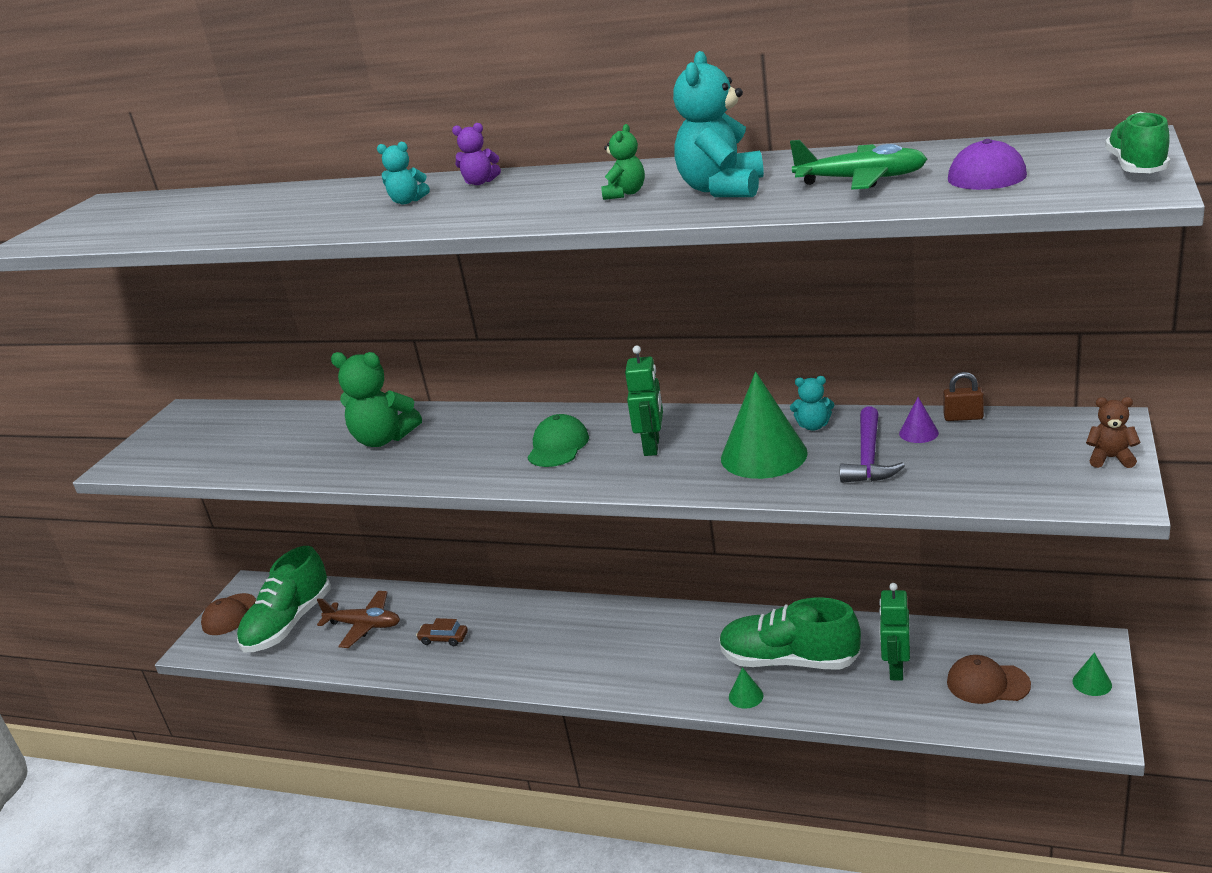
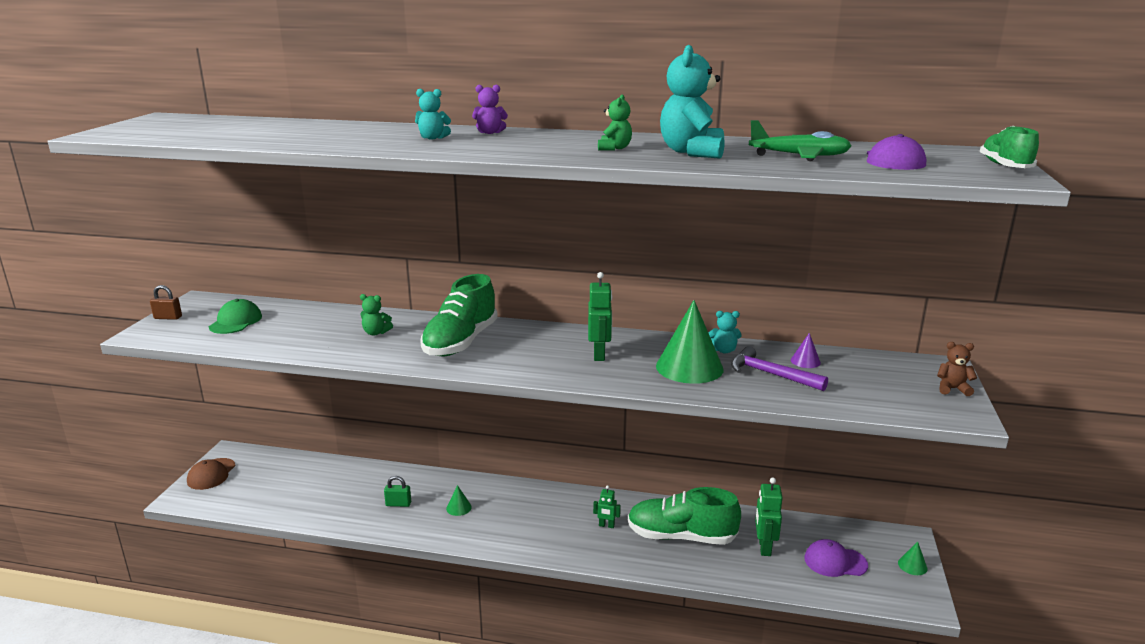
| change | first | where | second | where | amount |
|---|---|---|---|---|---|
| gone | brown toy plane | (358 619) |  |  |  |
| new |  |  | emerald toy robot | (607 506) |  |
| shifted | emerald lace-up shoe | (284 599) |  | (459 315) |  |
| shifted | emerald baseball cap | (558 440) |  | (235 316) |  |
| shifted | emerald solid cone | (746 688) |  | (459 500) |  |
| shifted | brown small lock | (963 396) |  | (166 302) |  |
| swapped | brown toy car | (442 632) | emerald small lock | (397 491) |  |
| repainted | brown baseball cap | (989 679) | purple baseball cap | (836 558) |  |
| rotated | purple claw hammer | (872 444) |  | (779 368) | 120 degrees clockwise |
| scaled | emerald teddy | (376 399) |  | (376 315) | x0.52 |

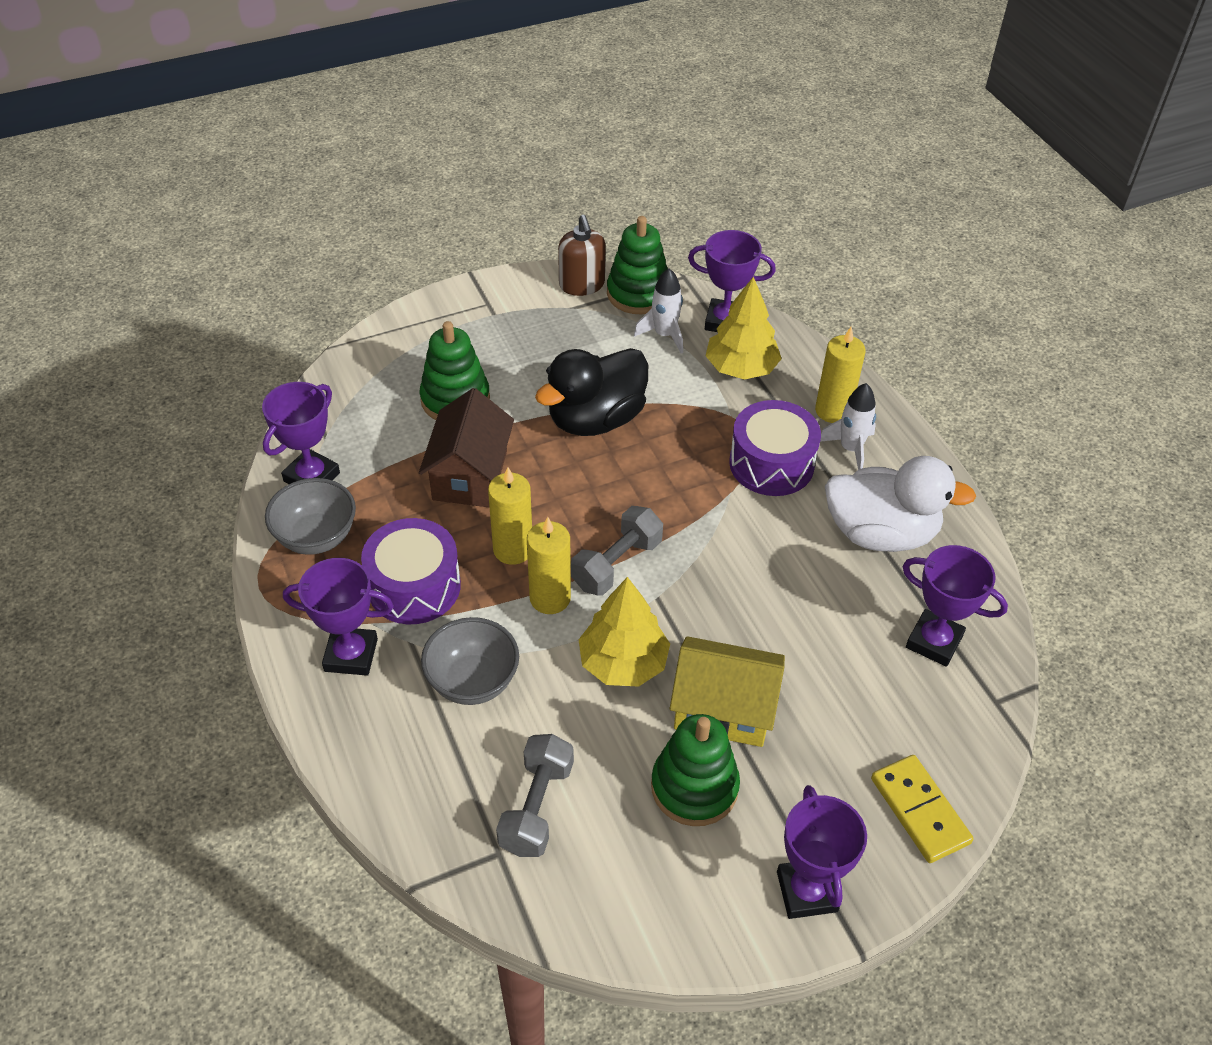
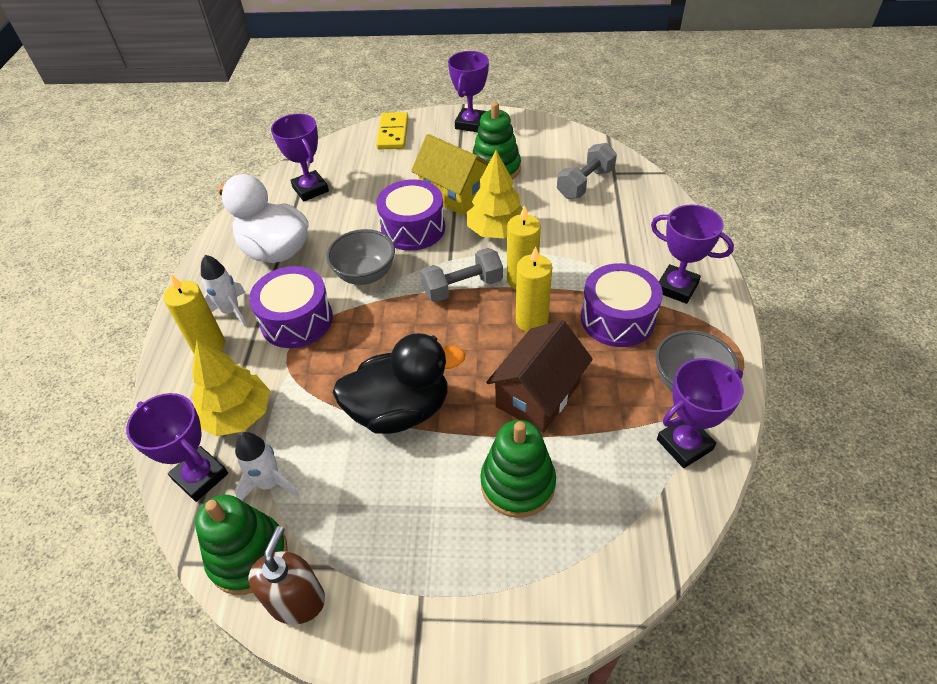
| change | first | where | second | where | amount |
|---|---|---|---|---|---|
| new |  |  | purple toy drum | (410 215) |  |
| shifted | ash-grey serving bowl | (470 661) |  | (360 257) |  |

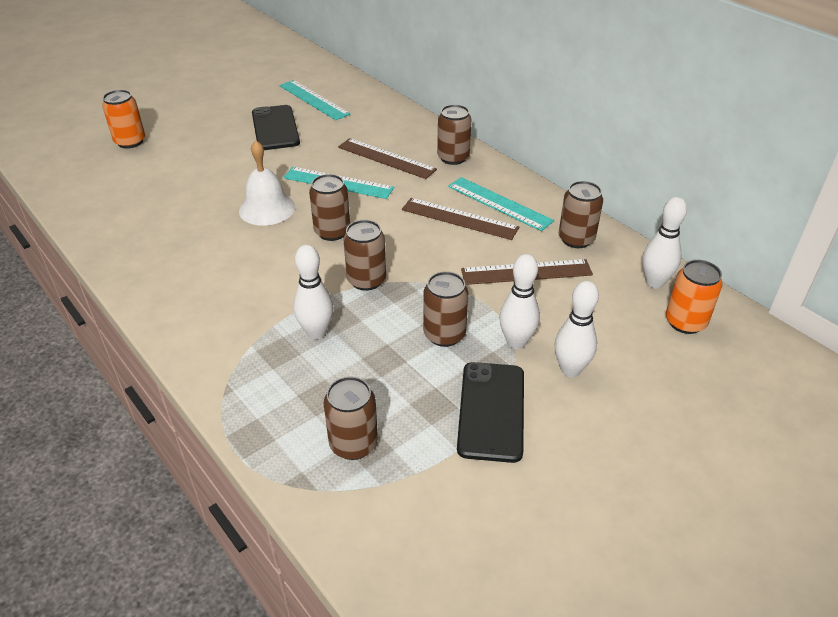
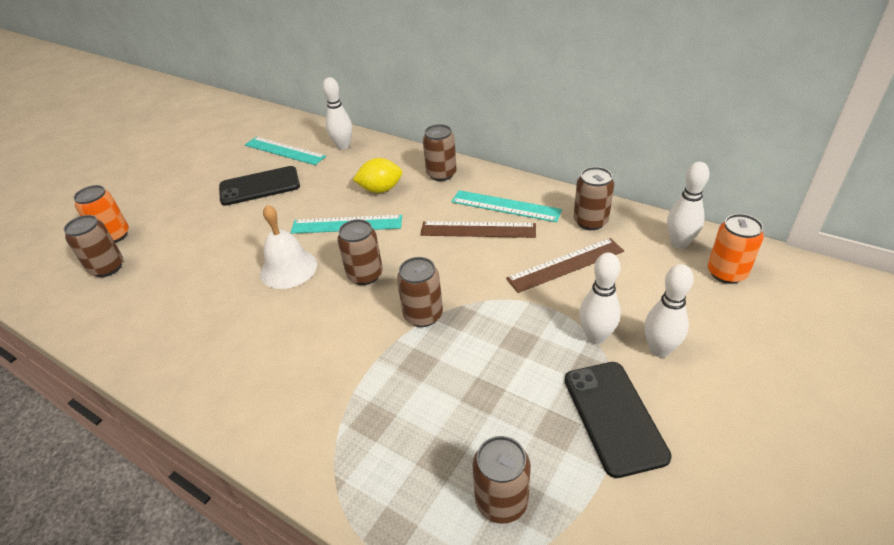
| change | first | where | second | where | amount |
|---|---|---|---|---|---|
| shifted | pure white tenpin | (313 292) |  | (337 113) |  |
| shifted | brown soda can | (445 309) |  | (93 246) |  |
| swapped | brown straightedge | (387 158) | yellow lemon | (377 175) |  |
| rotated | jet-black phone | (276 127) |  | (259 186) | 75 degrees counterclockwise |

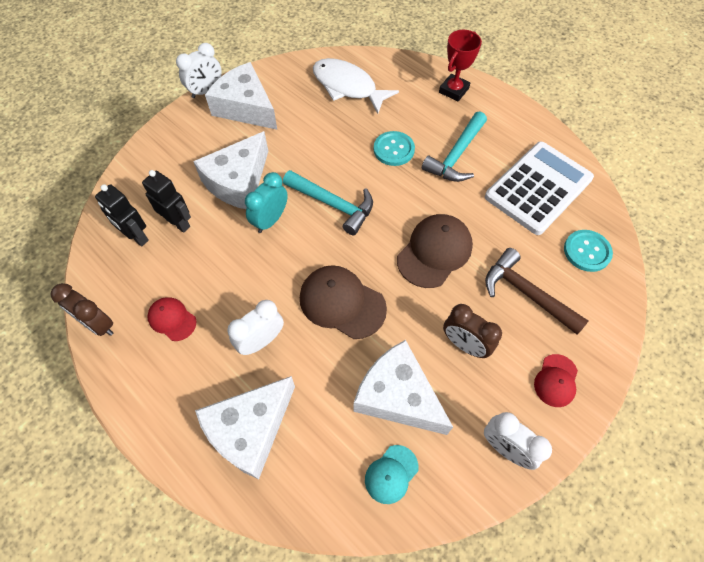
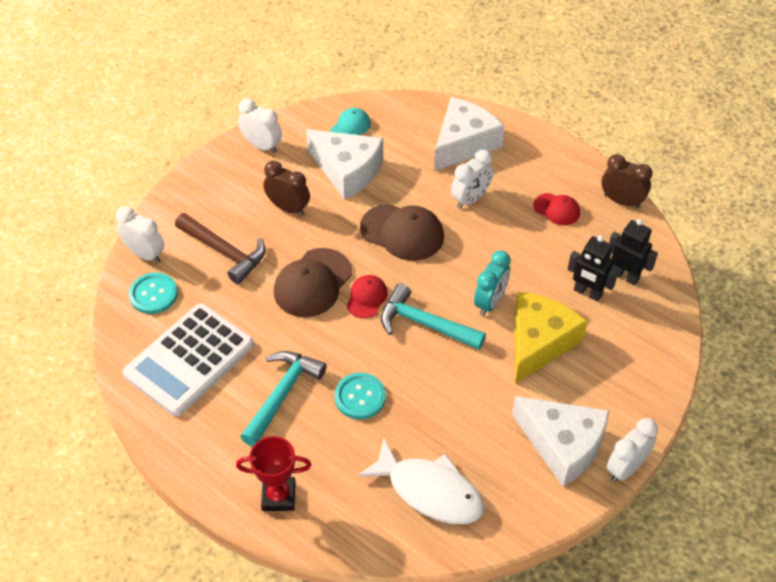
| change | first | where | second | where | amount |
|---|---|---|---|---|---|
| new |  |  | pure white bedside clock | (140 234) |  |
| shifted | crimson baseball cap | (556 380) |  | (367 296) |  |
| repainted | pure white piece of cheese | (230 170) | yellow piece of cheese | (551 338) |  |
| rotated | crimson prize cup | (460 65) |  | (273 473) | 60 degrees clockwise |

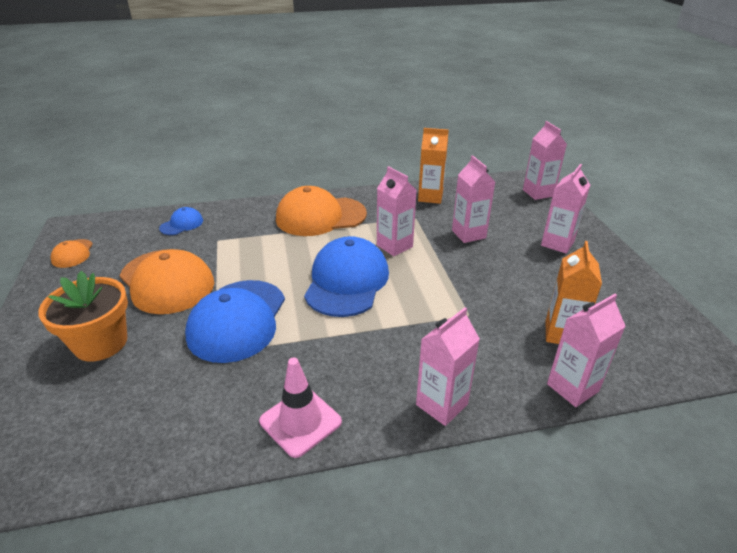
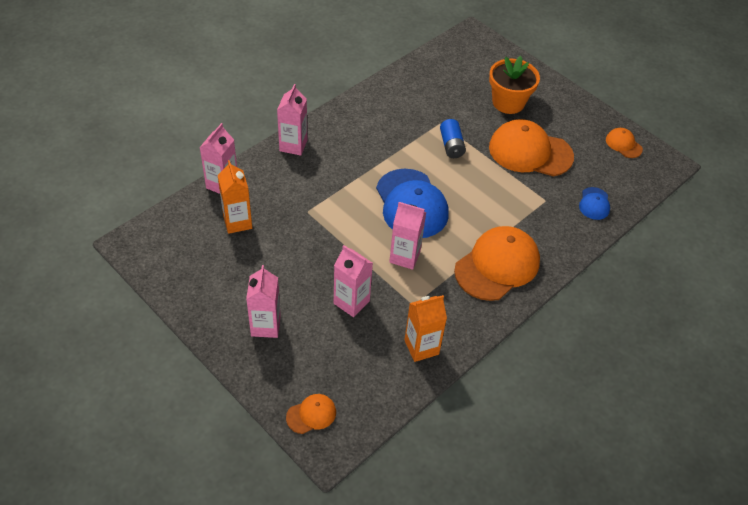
| change | first | where | second | where | amount |
|---|---|---|---|---|---|
| gone | rosy safety cone | (300 408) |  |  |  |
| swapped | royal blue baseball cap | (235 321) | royal blue battery | (453 138) |  |
| swapped | rosy juice carton | (545 160) | orange-coloured baseball cap | (311 414) |  |

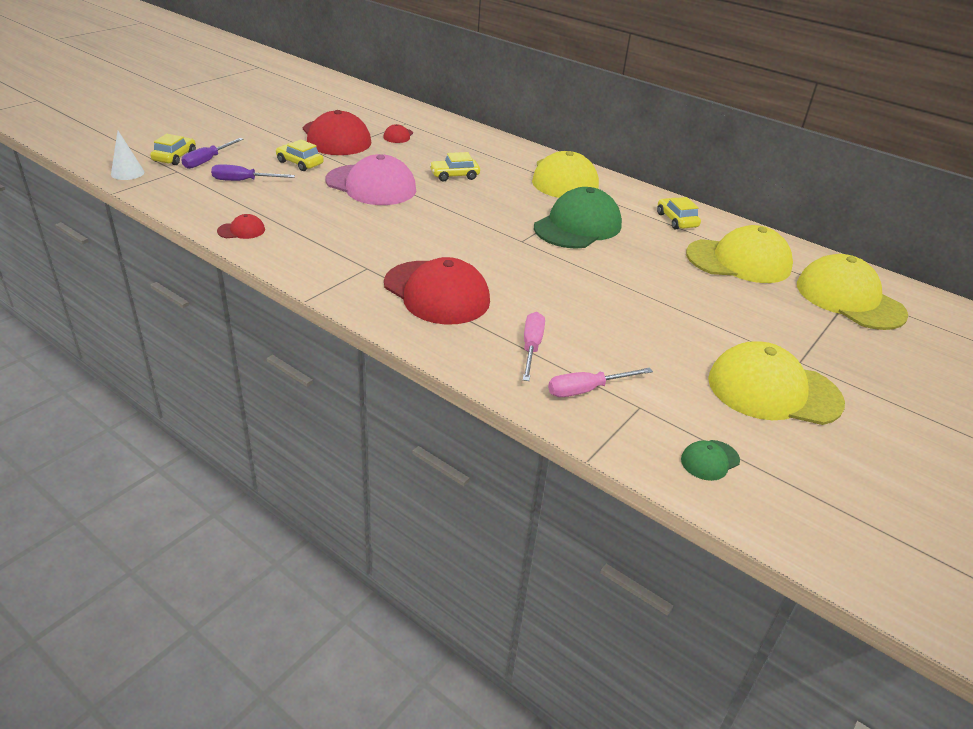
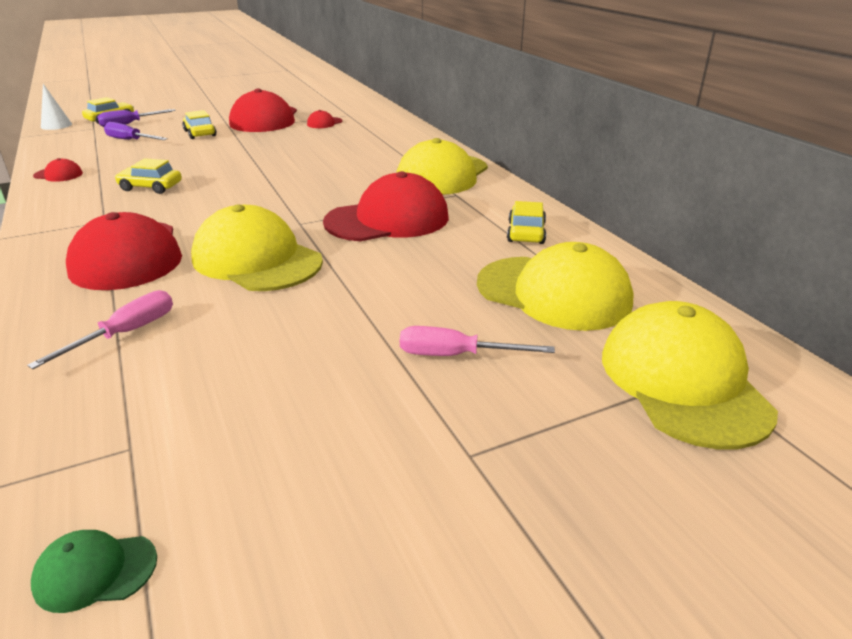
| change | first | where | second | where | amount |
|---|---|---|---|---|---|
| gone | rosy baseball cap | (371 179) |  |  |  |
| shifted | yellow toy car | (454 166) |  | (148 176) |  |
| shifted | rosy hand screwdriver | (600 382) |  | (477 341) |  |
| shifted | yellow baseball cap | (776 383) |  | (257 247) |  |
| repainted | emerald baseball cap | (578 218) | crimson baseball cap | (386 206) |  |

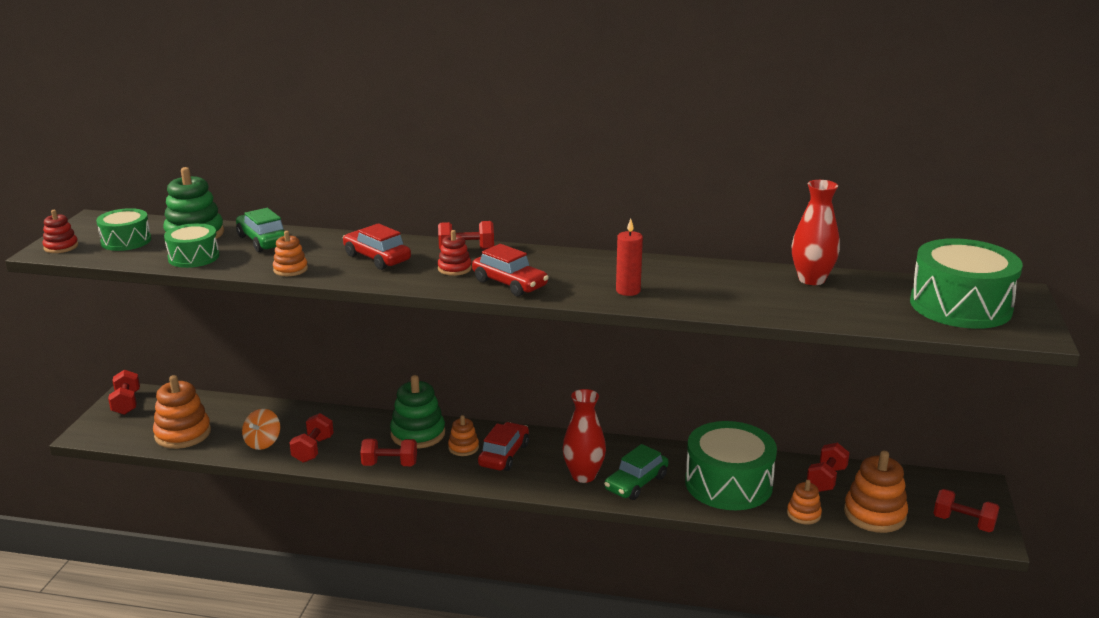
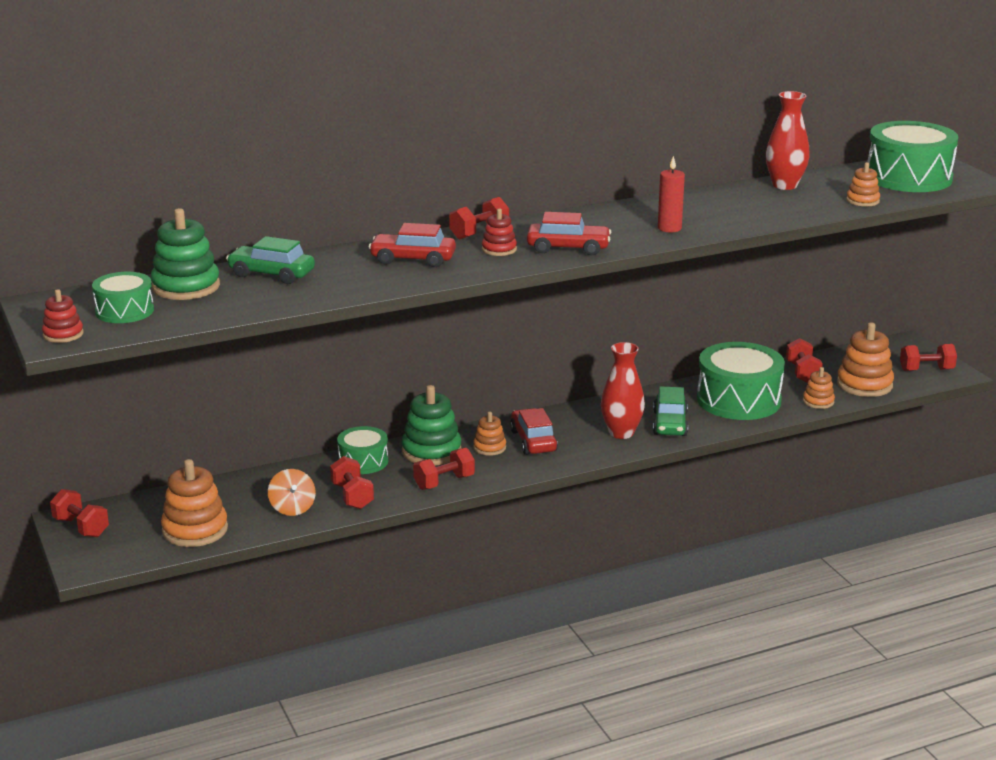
| change | first | where | second | where | amount |
|---|---|---|---|---|---|
| shifted | emerald toy drum | (191 245) |  | (362 450) |  |
| shifted | orange-coloured stacking toy | (290 253) |  | (863 184) |  |

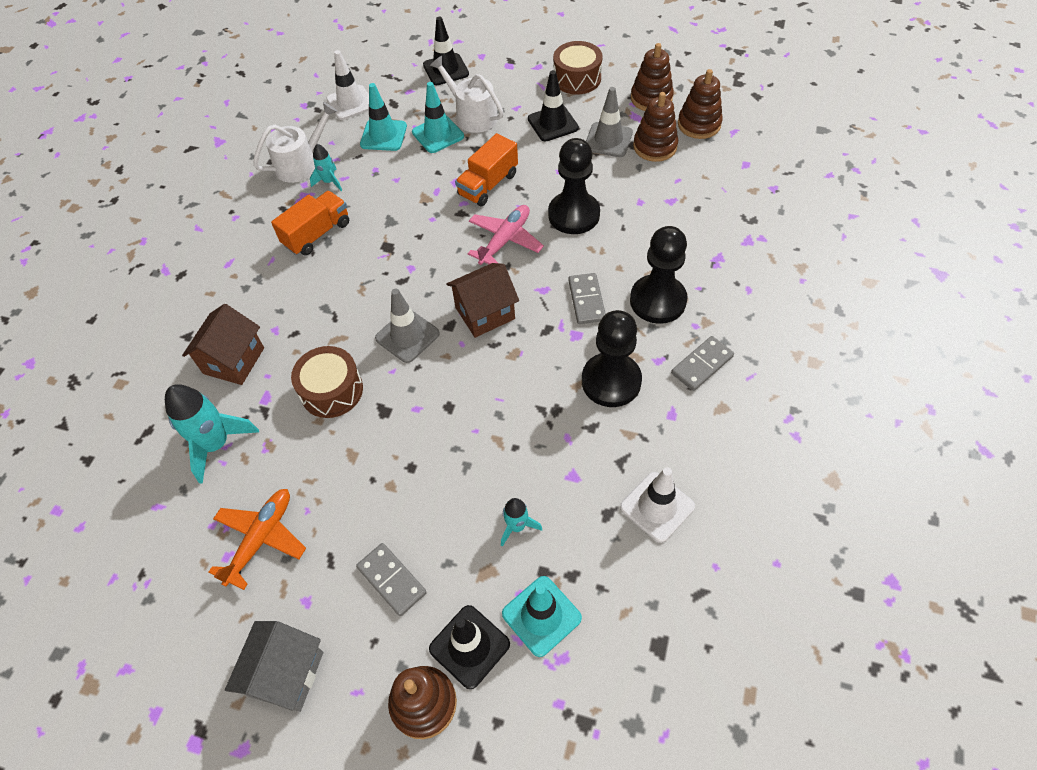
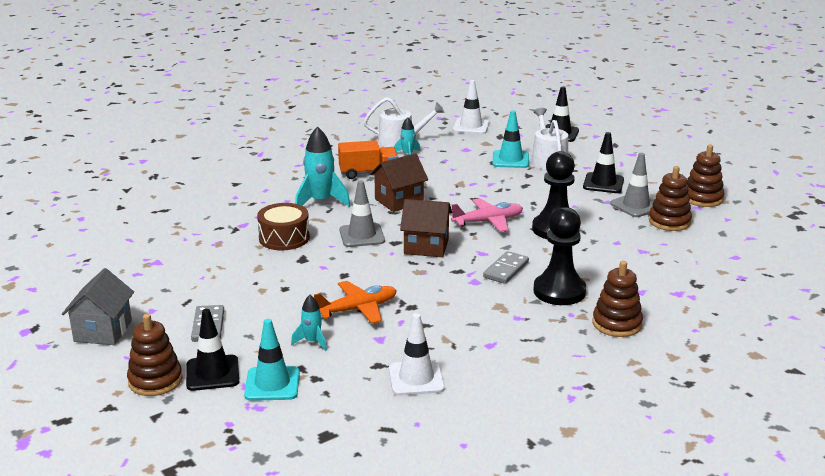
| change | first | where | second | where | amount |
|---|---|---|---|---|---|
| gone | teal safety cone | (383 117) |  |  |  |
| gone | orange-coloured toy truck | (486 169) |  |  |  |
| gone | brown toy drum | (577 67) |  |  |  |
| gone | jet-black chess pawn | (612 358) |  |  |  |
| gone | ash-grey domino tile | (702 363) |  |  |  |
| shifted | teal rocket | (212 434) |  | (323 166) |  |
| shifted | brown house | (223 344) |  | (399 182) |  |
| shifted | orange-coloured toy plane | (257 539) |  | (355 302) |  |
| shifted | brown stacking toy | (700 104) |  | (617 299) |  |
| rotated | ash-grey house | (274 666) |  | (98 306) | 45 degrees counterclockwise |

